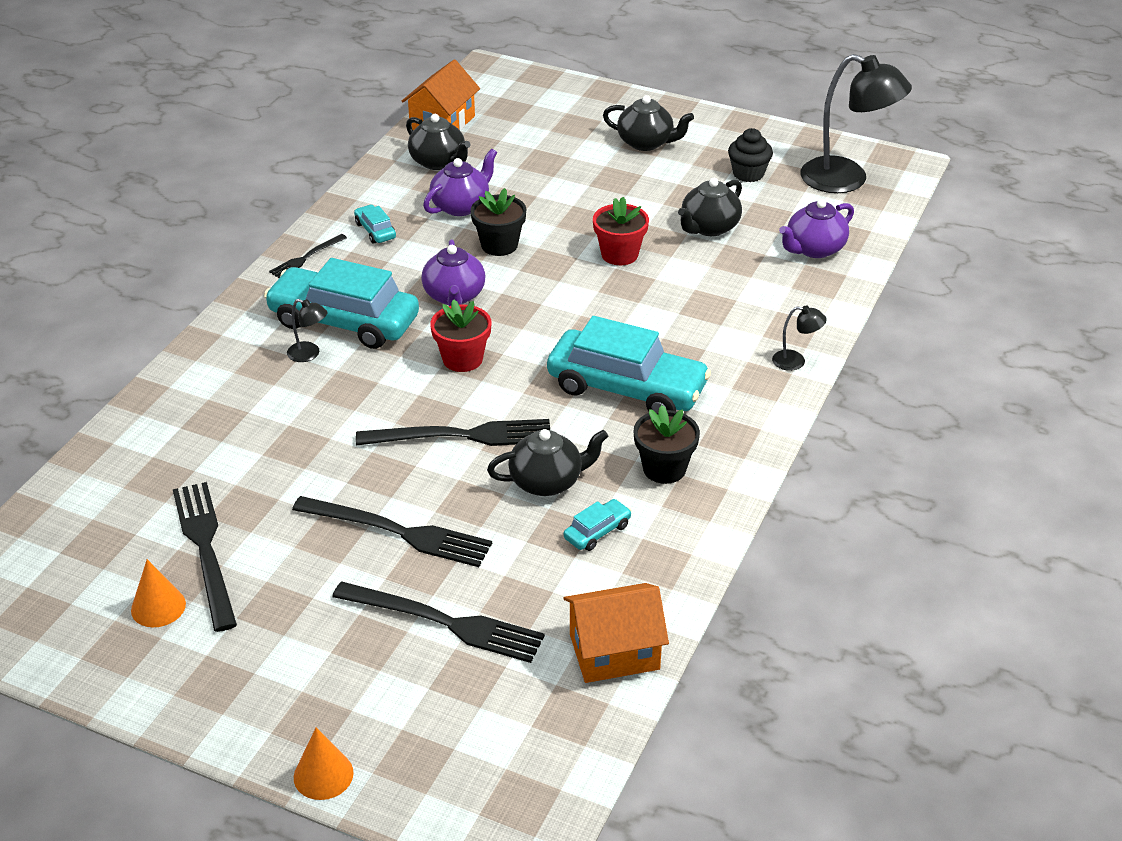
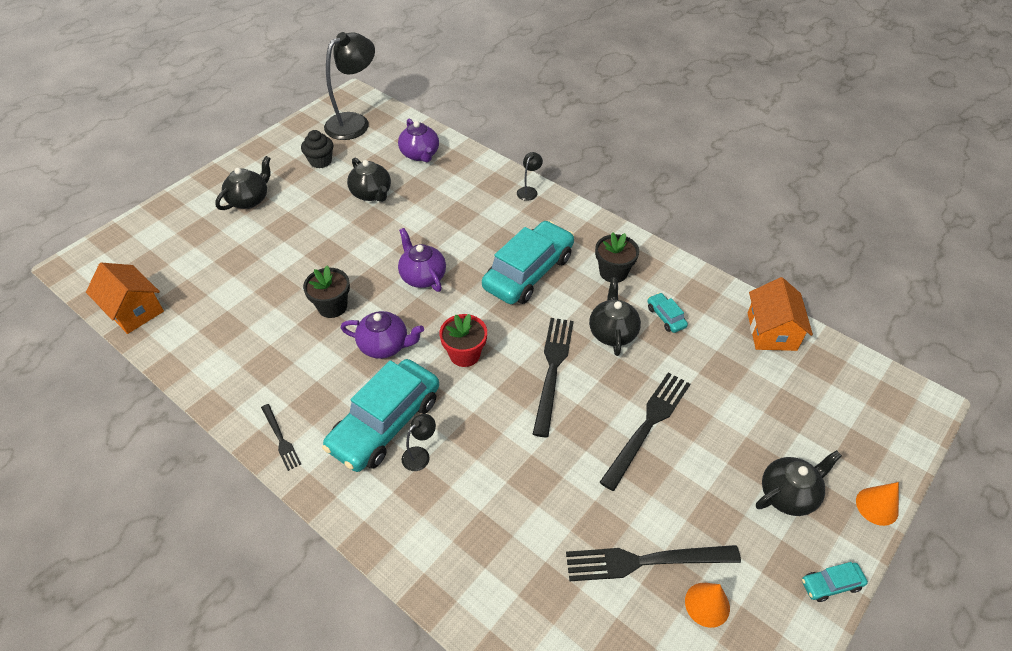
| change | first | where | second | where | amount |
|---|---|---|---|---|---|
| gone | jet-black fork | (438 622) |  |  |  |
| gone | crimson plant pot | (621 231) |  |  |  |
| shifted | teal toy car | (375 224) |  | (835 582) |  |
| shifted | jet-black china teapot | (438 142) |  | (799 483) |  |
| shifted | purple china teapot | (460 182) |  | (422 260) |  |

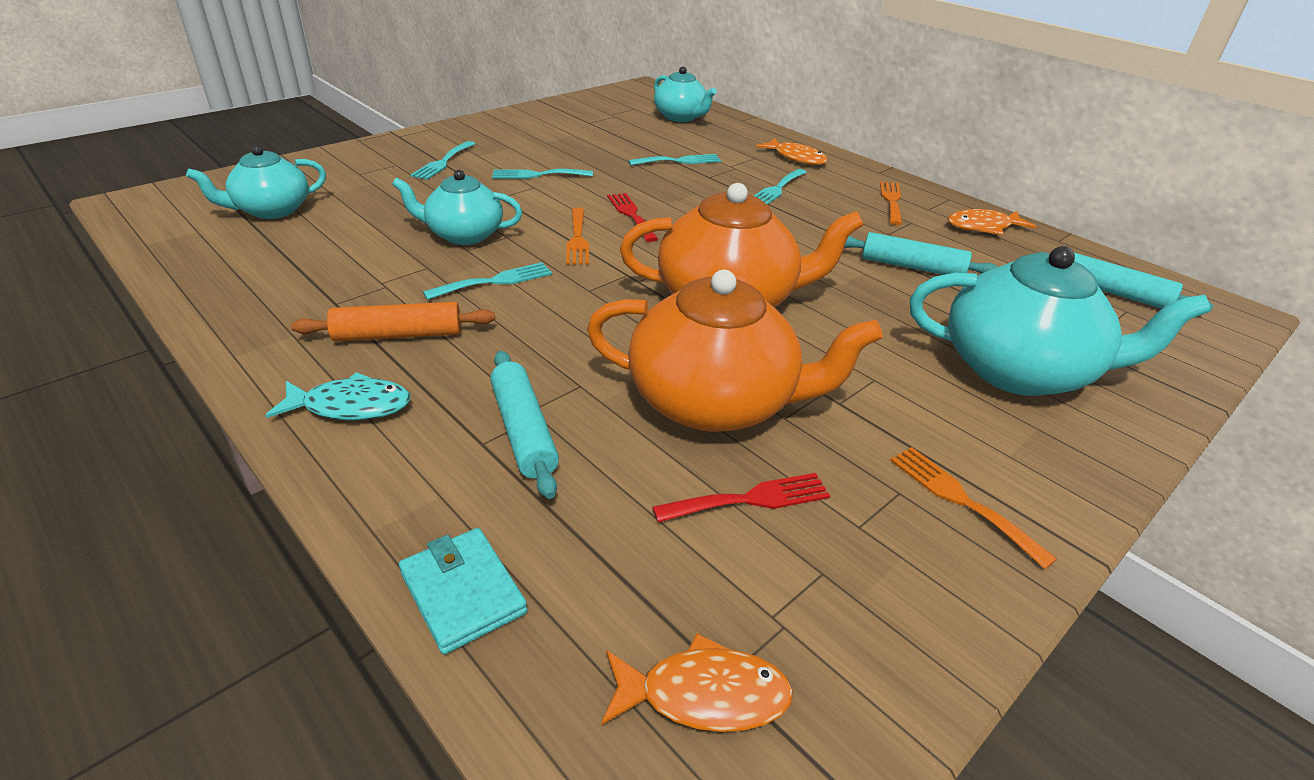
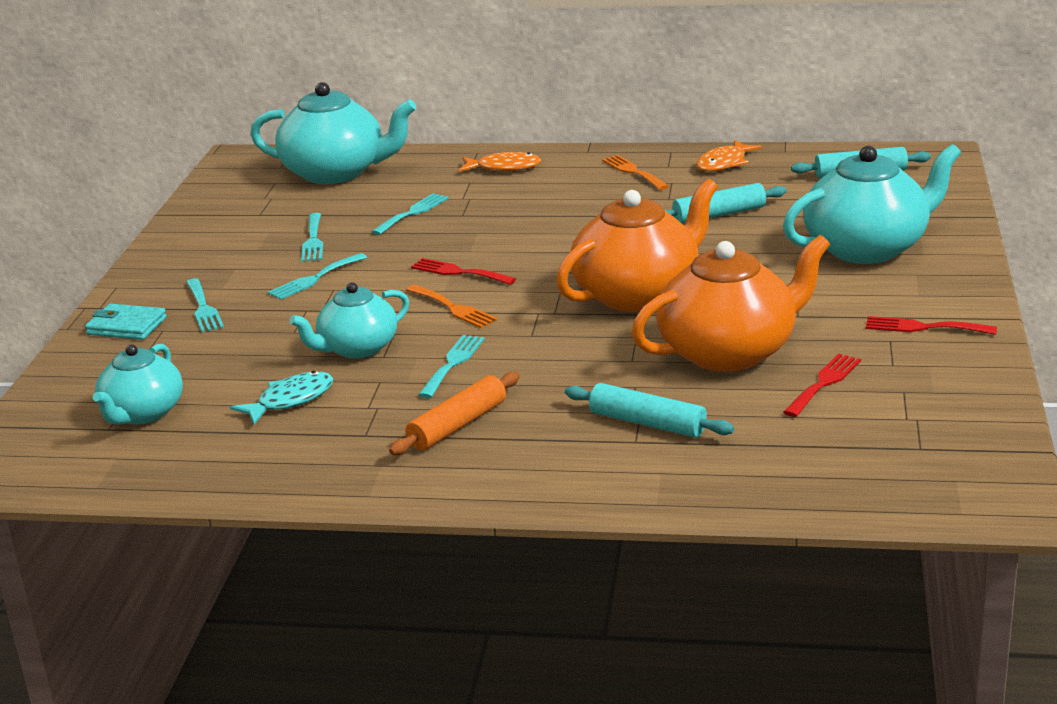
| change | first | where | second | where | amount |
|---|---|---|---|---|---|
| gone | orange-coloured fish | (697 682) |  |  |  |
| shifted | teal fish | (338 396) |  | (281 397) |  |
| shifted | teal billfold | (463 591) |  | (126 321) |  |
| shifted | teal fork | (780 187) |  | (312 237) |  |
| repainted | orange-coloured fork | (973 508) | crimson fork | (931 325) |  |
| scaled | teal china teapot | (685 94) |  | (333 133) | x1.64 |

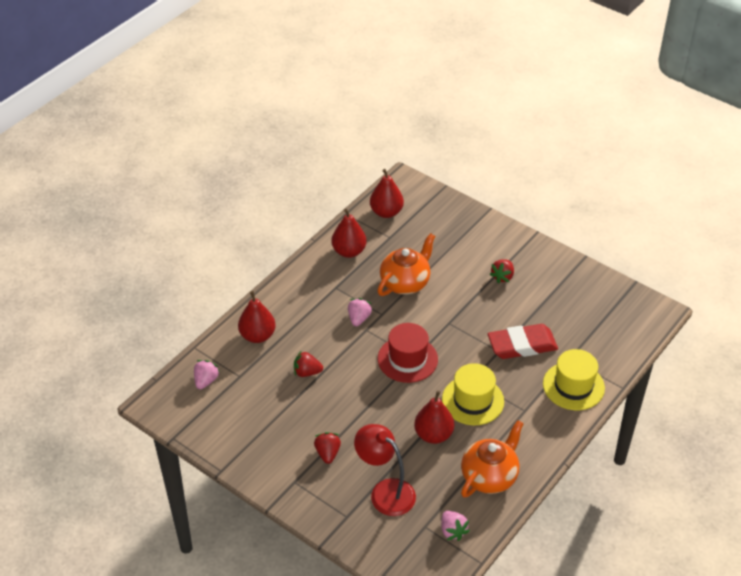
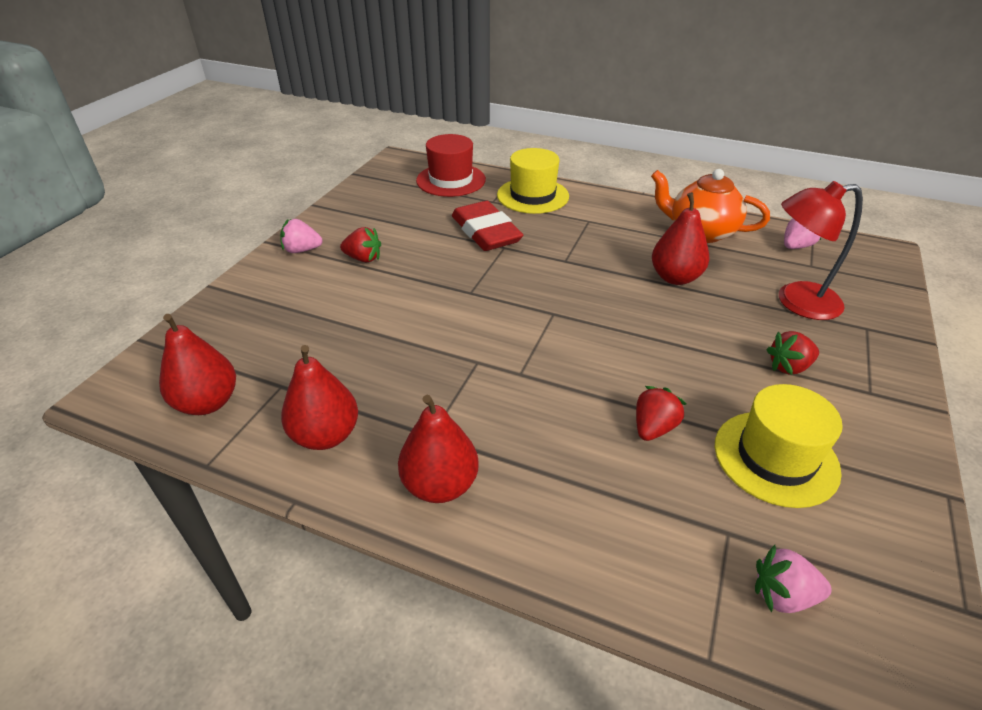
| change | first | where | second | where | amount |
|---|---|---|---|---|---|
| gone | orange-coloured china teapot | (406 264) |  |  |  |
| shifted | crimson pear | (257 317) |  | (438 449) |  |
| shifted | rosy toy strawberry | (360 312) |  | (301 236) |  |
| shifted | crimson hat | (408 353) |  | (451 165) |  |
| shifted | yellow hat | (473 394) |  | (779 446) |  |
| rotated | crimson toy strawberry | (308 363) |  | (661 413) | 135 degrees counterclockwise |
| rotated | crimson lamp | (385 470) |  | (821 250) | 60 degrees clockwise |

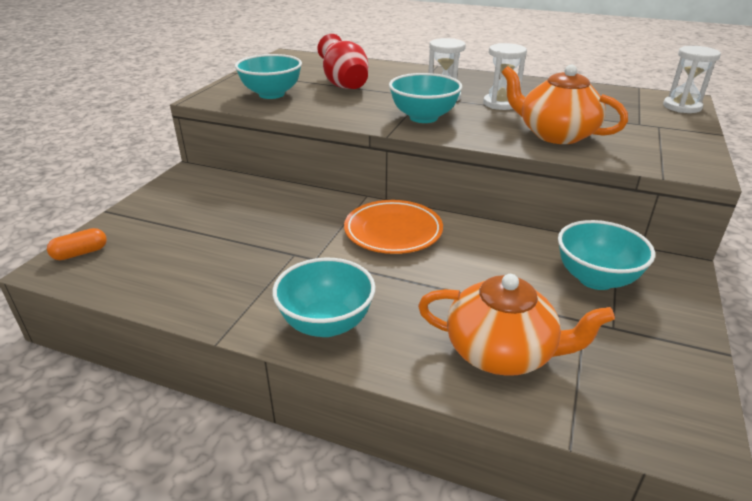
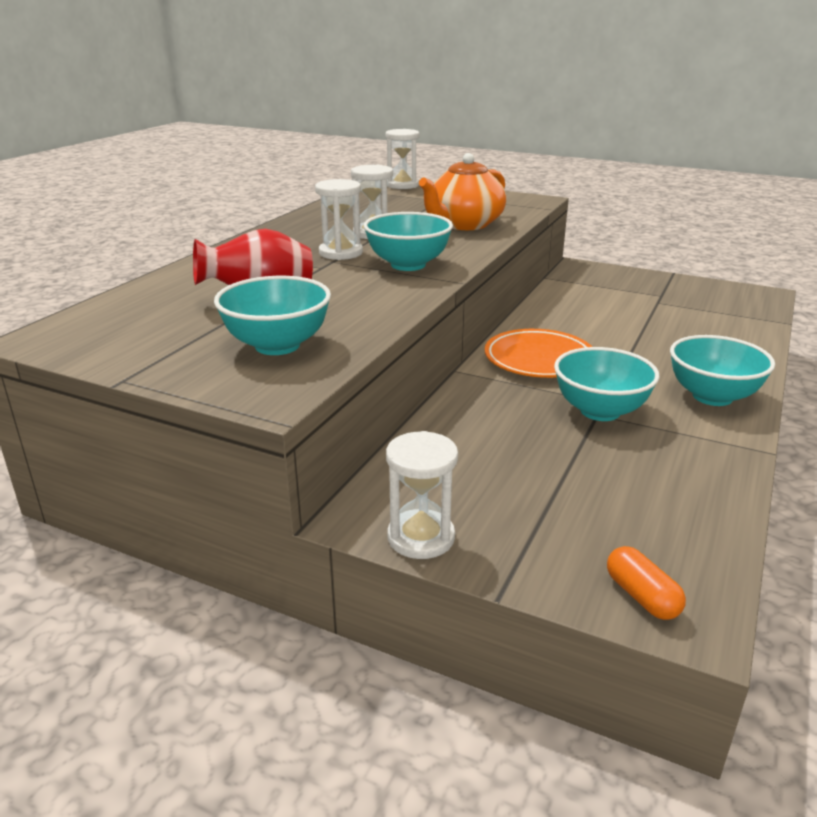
| change | first | where | second | where | amount |
|---|---|---|---|---|---|
| gone | orange-coloured china teapot | (516 325) |  |  |  |
| new |  |  | pure white sandglass | (422 495) |  |
| shifted | teal serving bowl | (606 255) |  | (606 384) |  |

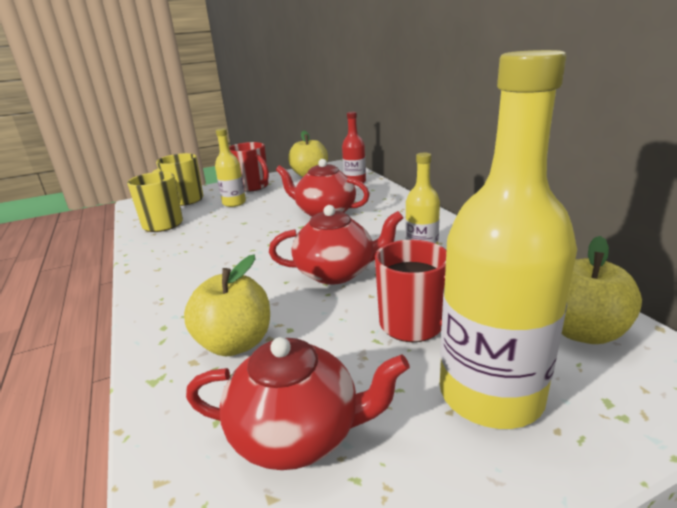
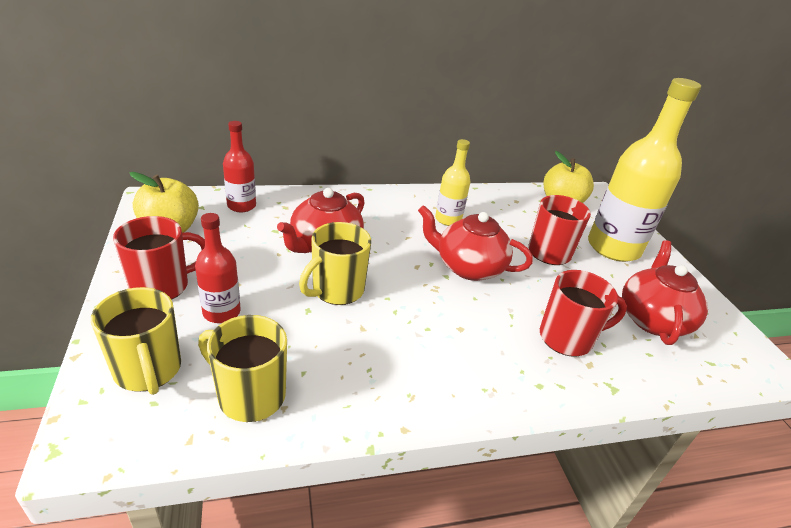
| change | first | where | second | where | amount |
|---|---|---|---|---|---|
| new |  |  | yellow coffee mug | (335 263) |  |
| swapped | yellow apple | (227 305) | crimson coffee mug | (583 313) |  |
| repainted | yellow drink bottle | (230 167) | crimson drink bottle | (218 268) |  |
| rotated | crimson china teapot | (336 245) |  | (475 243) | 75 degrees counterclockwise |

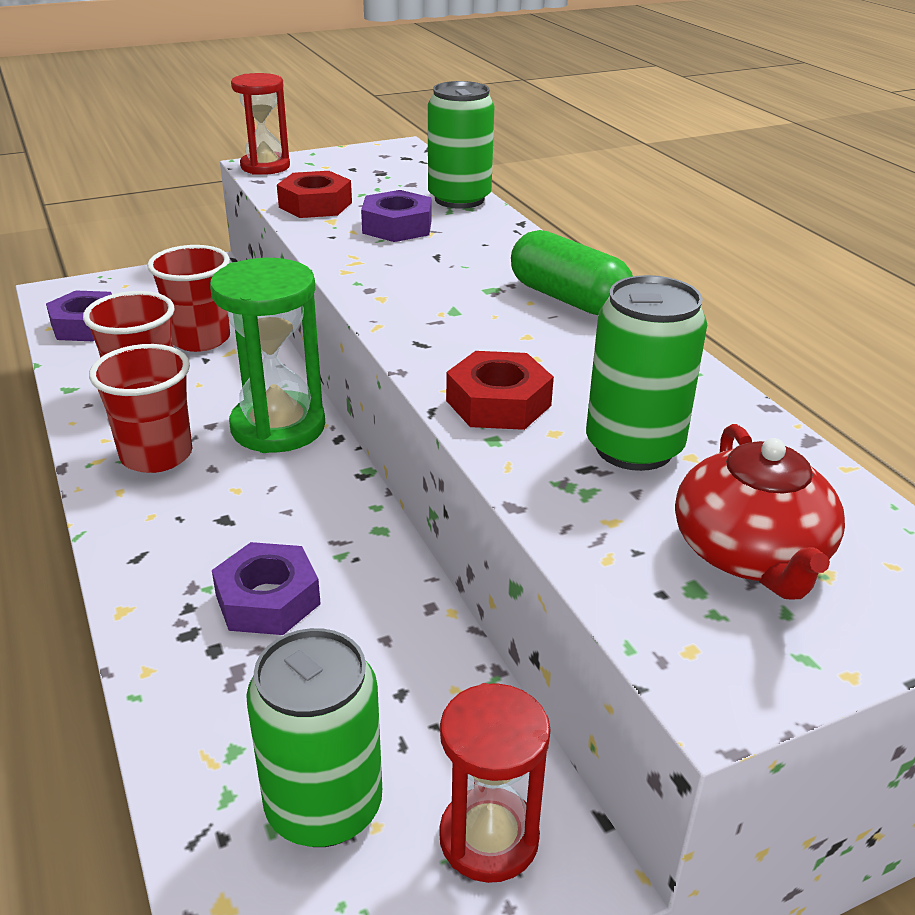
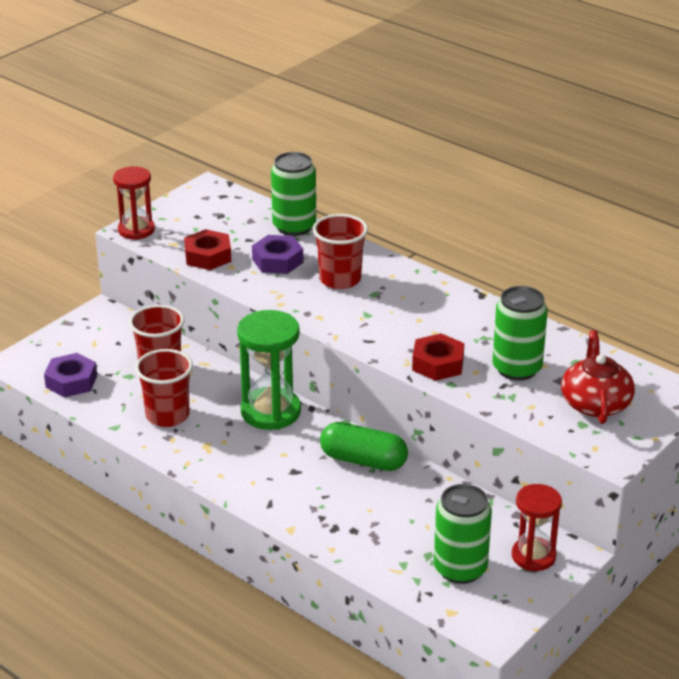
| change | first | where | second | where | amount |
|---|---|---|---|---|---|
| gone | purple nut | (266 588) |  |  |  |
| shifted | crimson cup | (140 408) |  | (340 251) |  |
| shifted | emerald pill shape | (572 272) |  | (364 446) |  |
| rotated | crimson china teapot | (760 511) |  | (598 377) | 150 degrees counterclockwise |

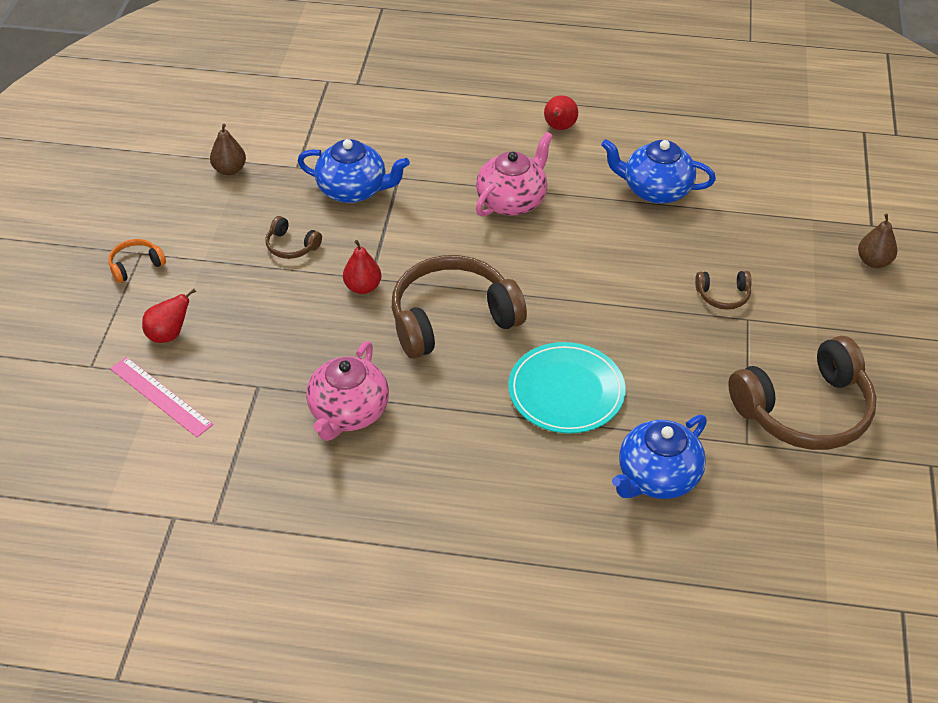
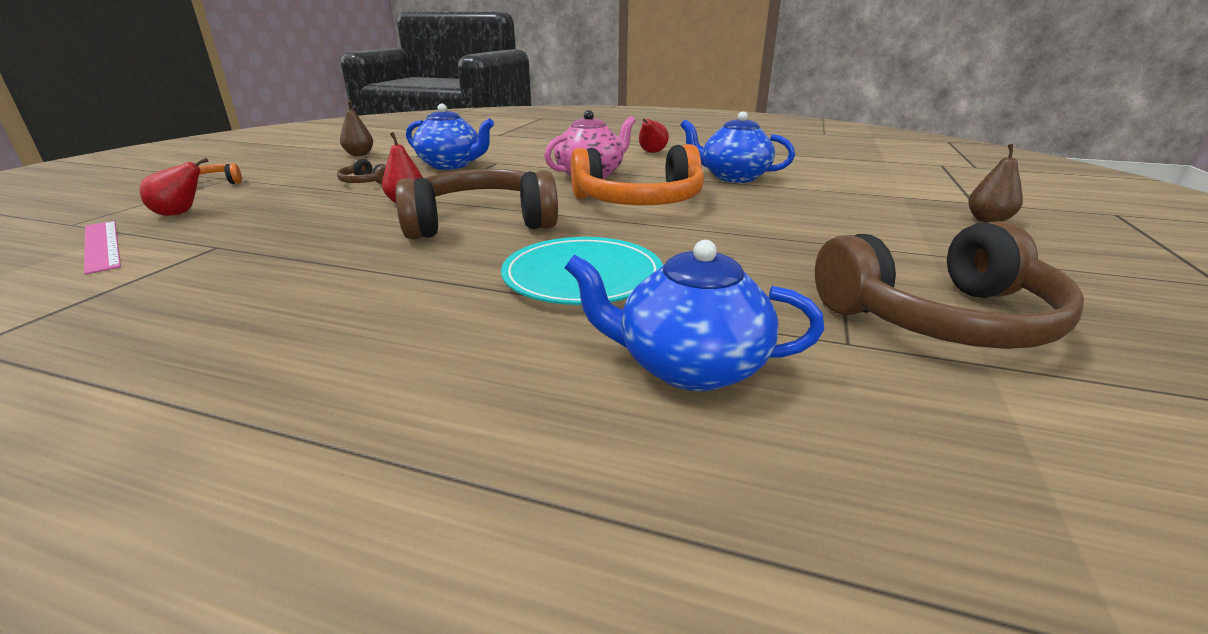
| change | first | where | second | where | amount |
|---|---|---|---|---|---|
| gone | rosy china teapot | (347 391) |  |  |  |
| gone | brown headphones | (723 290) |  |  |  |
| new |  |  | orange-coloured headphones | (637 174) |  |
| rotated | royal blue china teapot | (659 457) |  | (694 315) | 45 degrees clockwise |

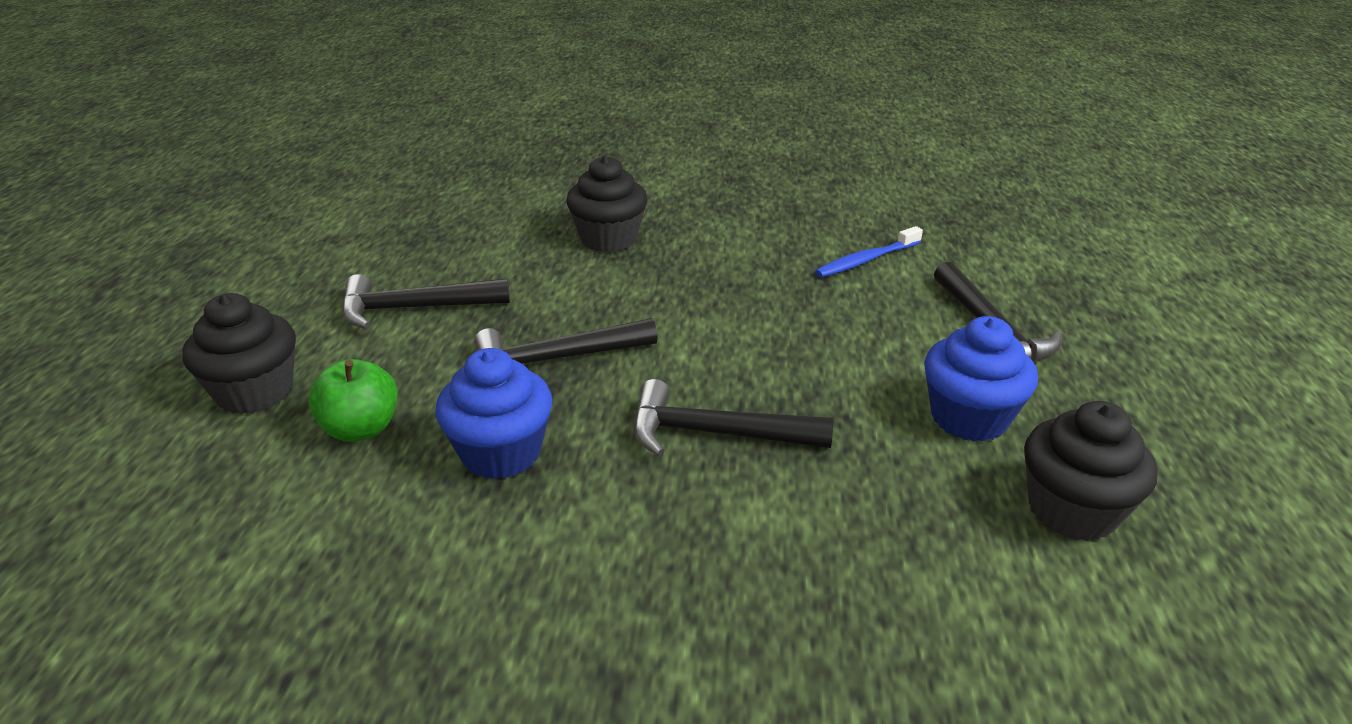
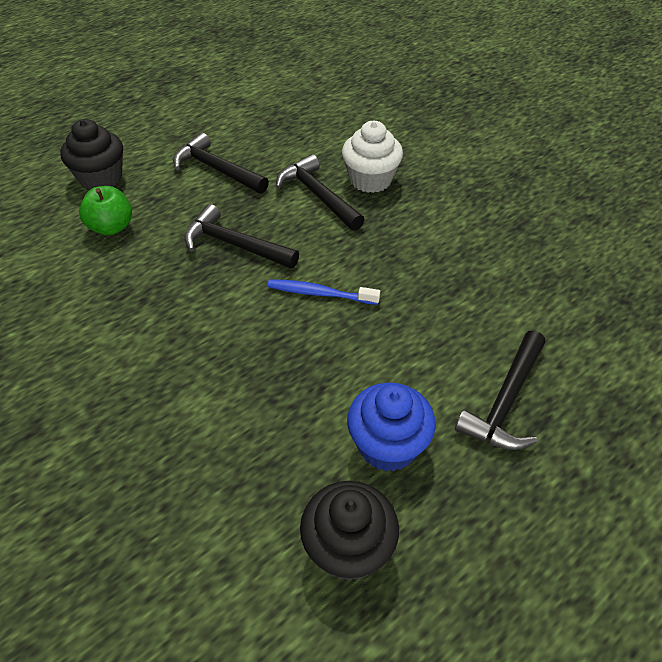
| change | first | where | second | where | amount |
|---|---|---|---|---|---|
| gone | royal blue muffin | (493 413) |  |  |  |
| shifted | jet-black claw hammer | (733 418) |  | (320 192) |  |
| shifted | royal blue tooth brush | (869 251) |  | (323 292) |  |
| repainted | jet-black muffin | (607 204) | pure white muffin | (372 157) |  |

